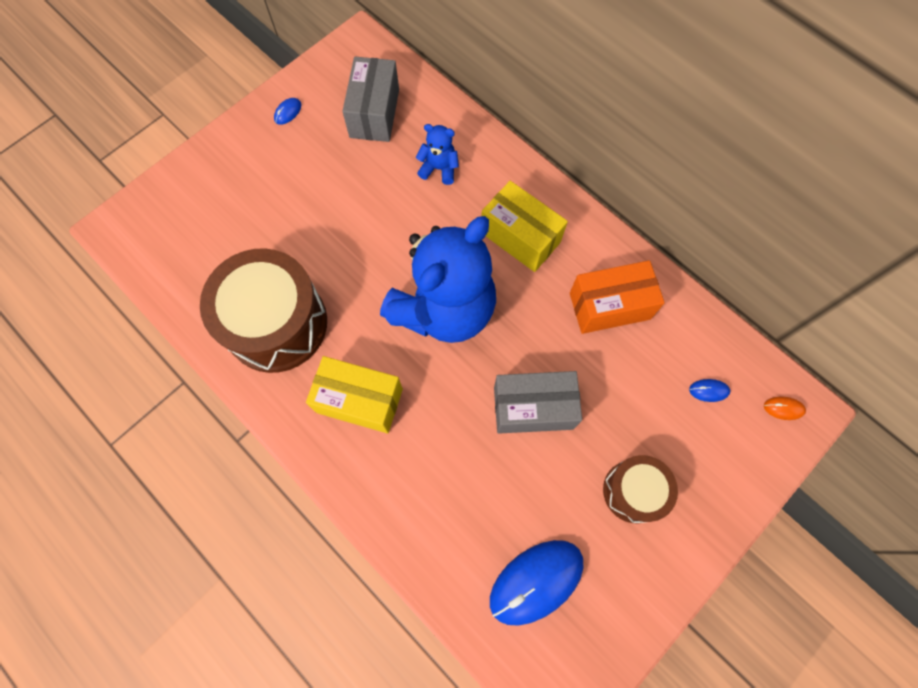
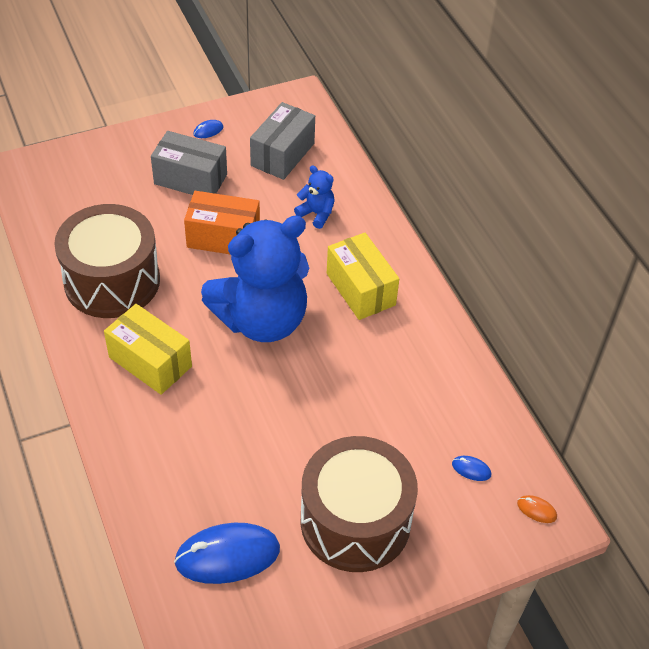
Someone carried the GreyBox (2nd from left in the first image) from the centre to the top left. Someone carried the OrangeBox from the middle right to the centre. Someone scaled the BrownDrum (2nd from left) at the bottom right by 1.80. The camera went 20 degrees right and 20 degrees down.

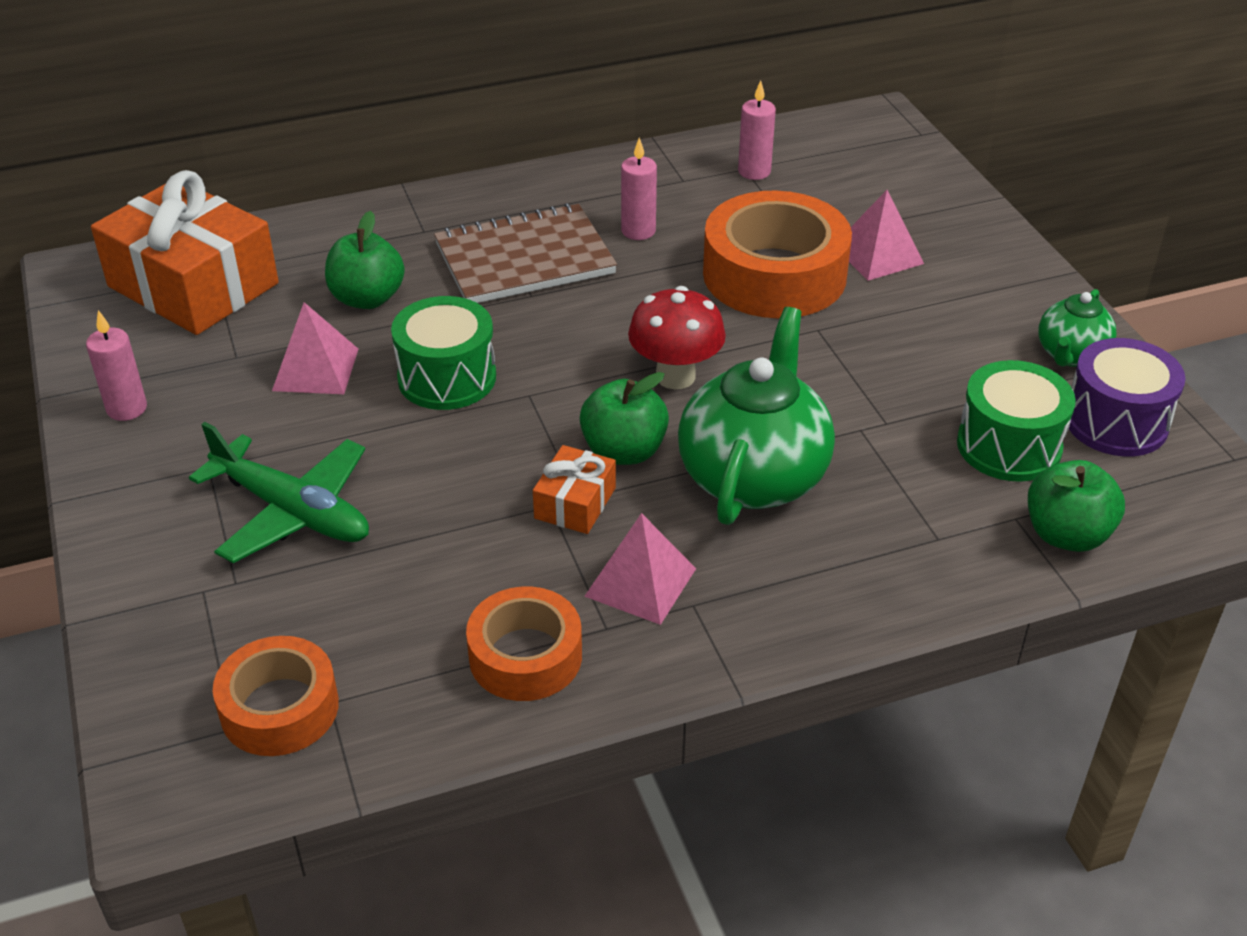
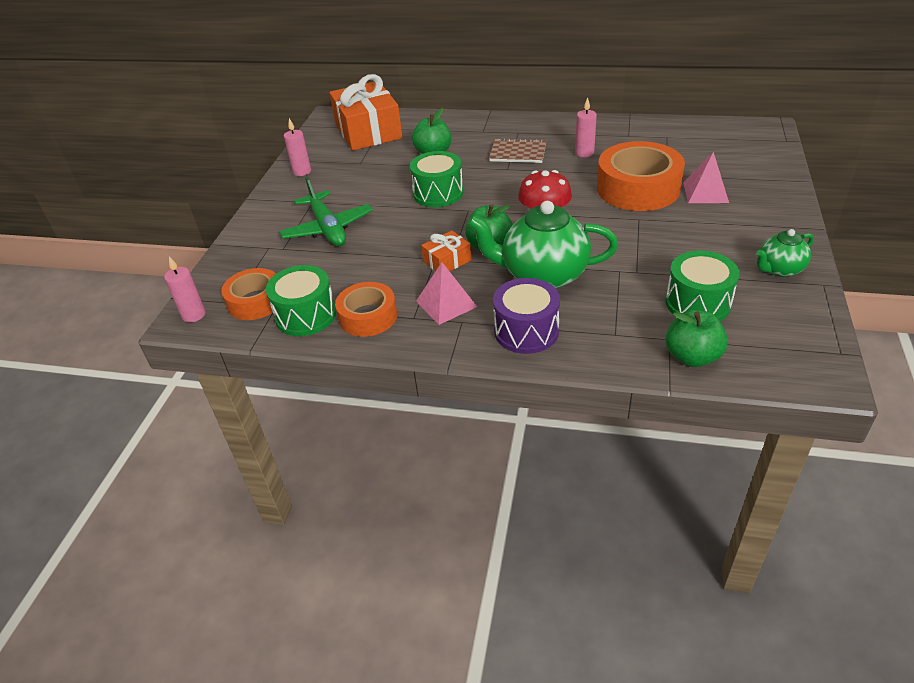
Someone took away the PinkPyramid (1st from left) at the middle left. Someone scaled the BrownNotebook at the top centre by 0.65. Someone rotated the GreenTeapot (1st from left) at the centre by 135 degrees counterclockwise. Someone carried the PinkCandle (3rd from left in the first image) from the top centre to the middle left. Someone carried the PurpleDrum from the middle right to the centre. Someone put down the GreenDrum (1st from left) at the middle left. The camera went 35 degrees right and 0 degrees up.

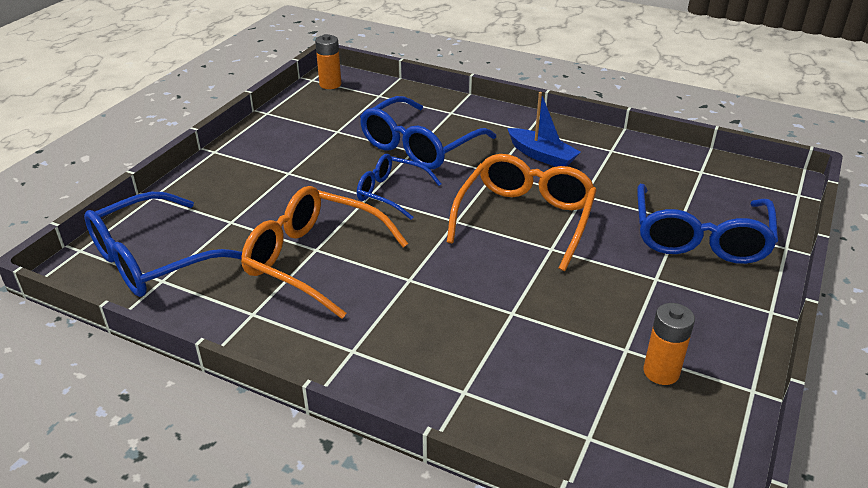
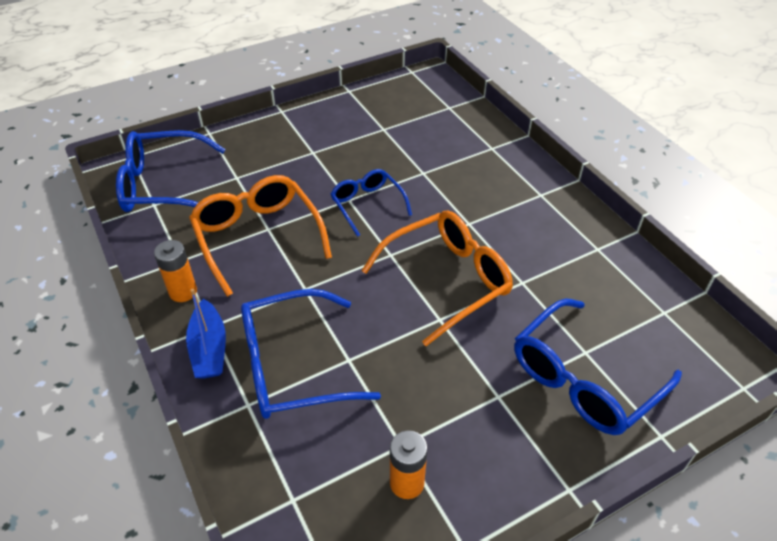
Someone carried the OrangeBattery (1st from left) from the top centre to the middle left. Someone carried the BlueGlasses (3rd from left in the first image) from the top centre to the centre. Someone carried the BlueBoat from the top centre to the middle left. The camera went 35 degrees right and 10 degrees up.

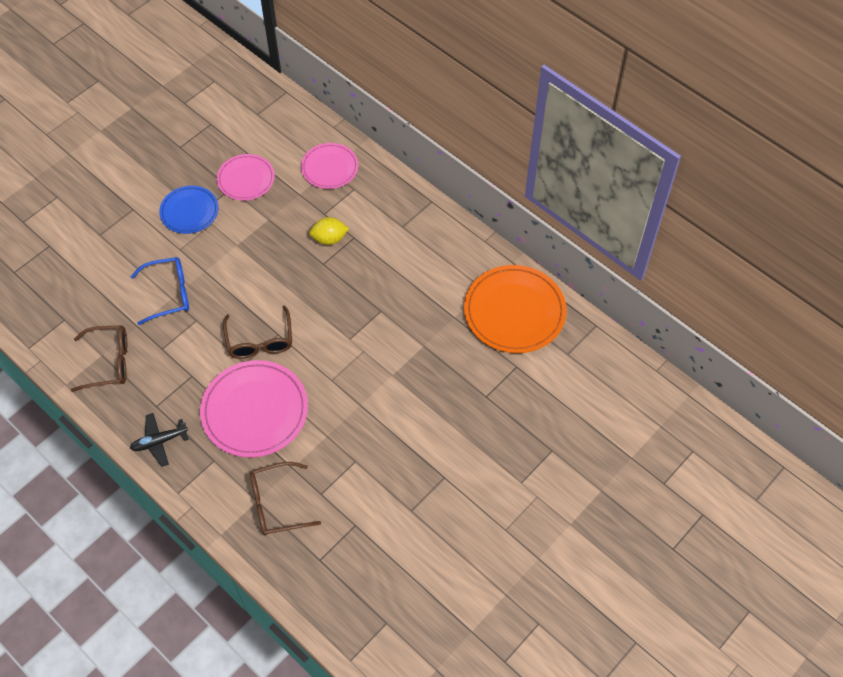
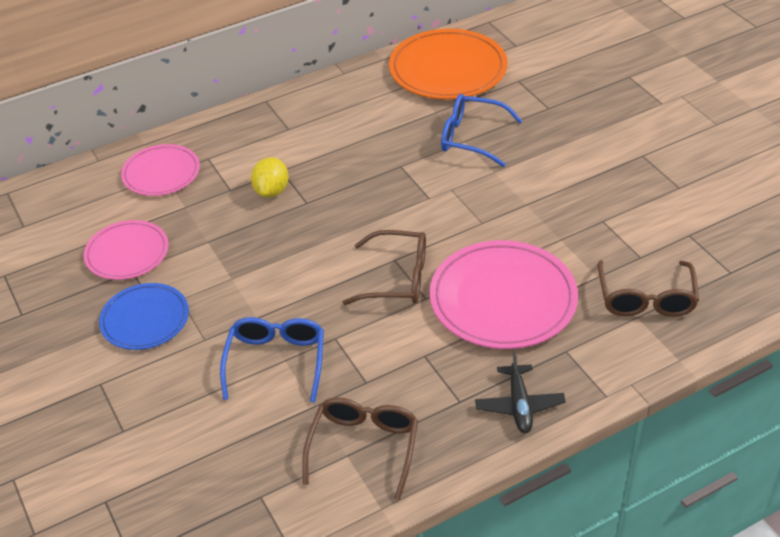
Someone put down the BlueGlasses (2nd from left) at the top centre. The camera went 70 degrees left and 15 degrees down.

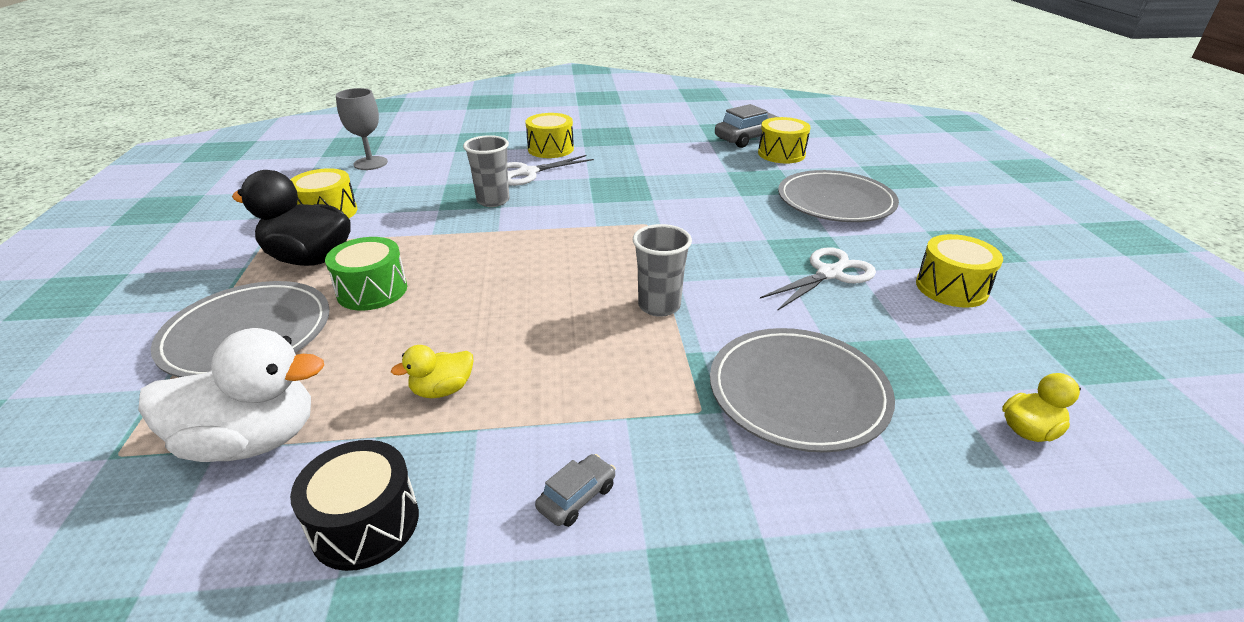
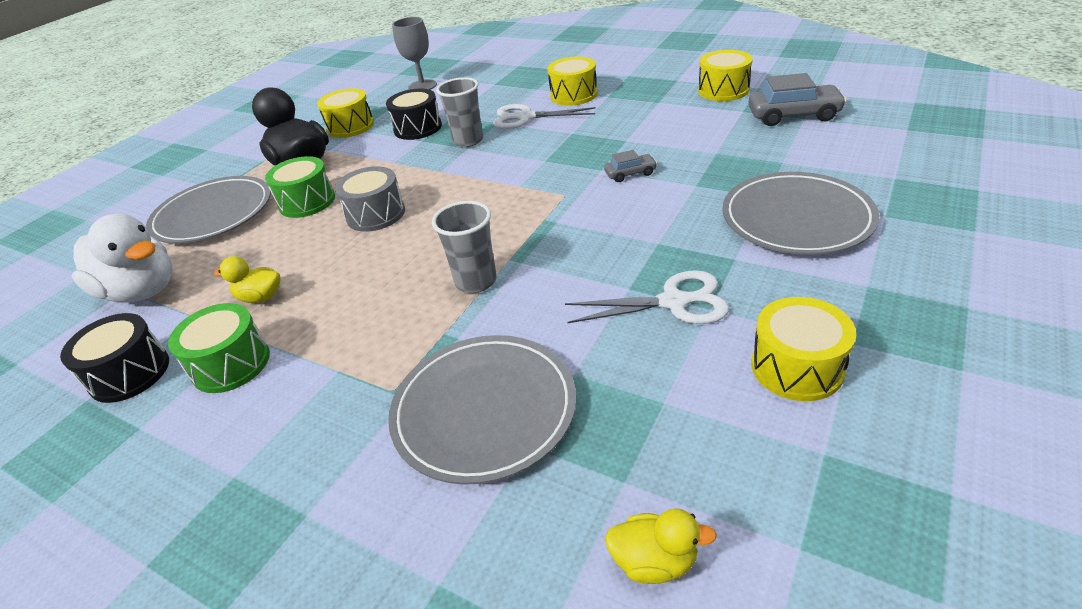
Someone carried the GreyCar (1st from left) from the bottom centre to the top centre. Someone carried the YellowDrum (3rd from left) from the top centre to the top right. Someone put down the GreenDrum (1st from left) at the middle left. Someone put down the GreyDrum at the top centre. Someone put down the BlackDrum (2nd from left) at the top centre. The camera went 40 degrees right and 5 degrees up.

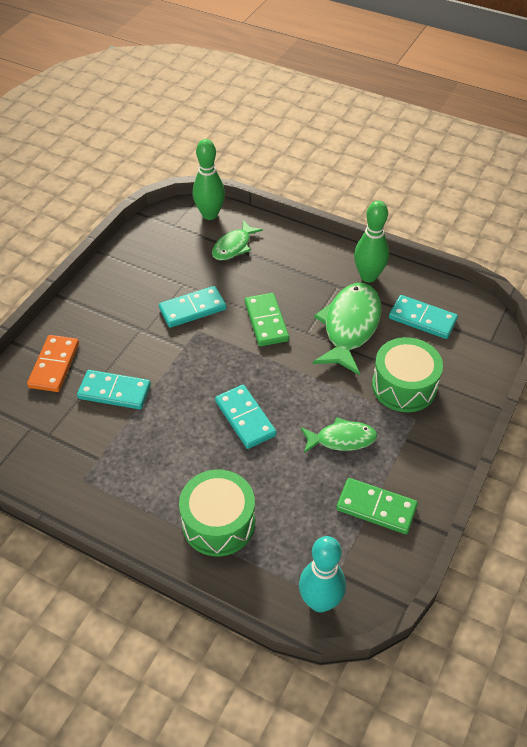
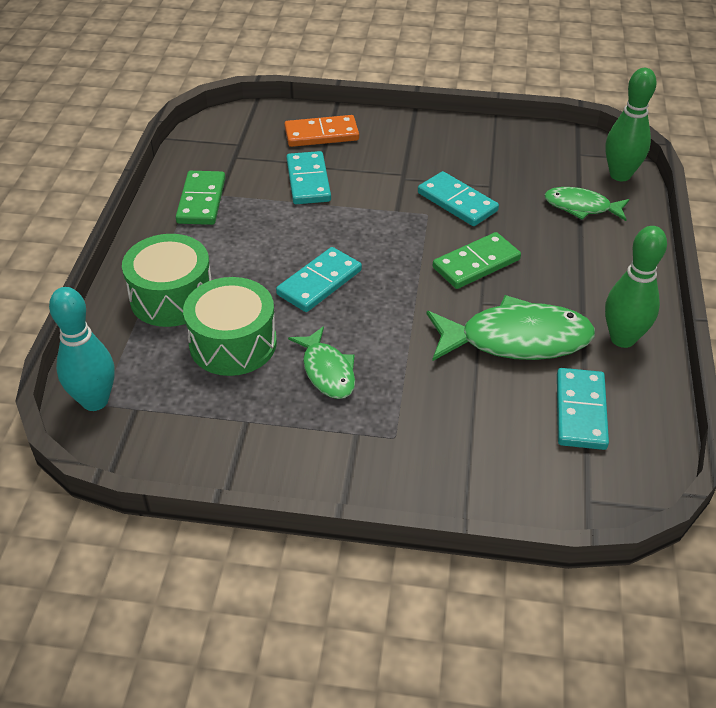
Someone carried the GreenDomino (2nd from left in the first image) from the bottom right to the top left. Someone carried the GreenDrum (2nd from left) from the middle right to the middle left. The camera went 70 degrees right and 5 degrees down.

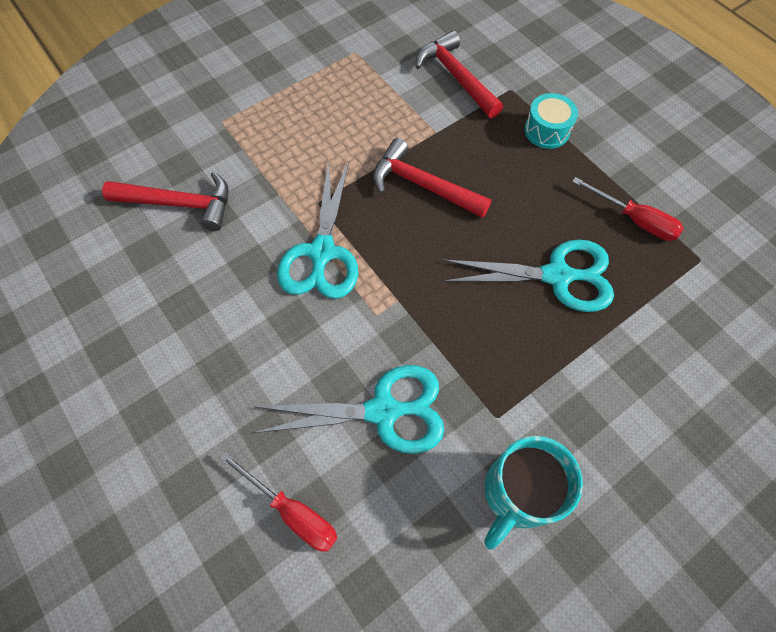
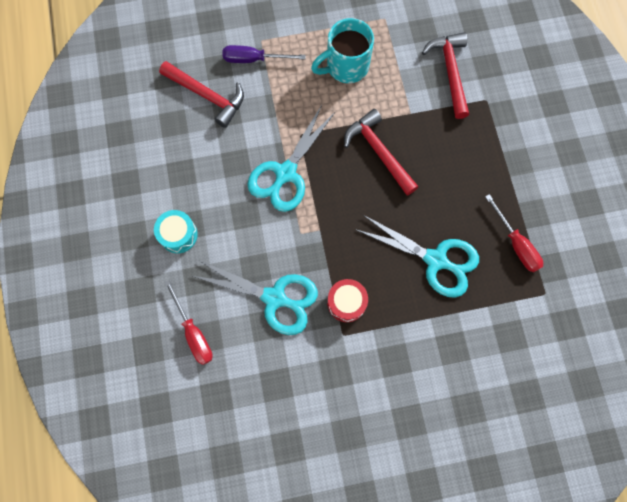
Someone carried the TurquoiseMug from the bottom right to the top centre. Someone carried the TurquoiseDrum from the top right to the middle left. Someone put down the PurpleScrewdriver at the top centre. Someone put down the RedDrum at the centre. The camera went 25 degrees right and 10 degrees up.

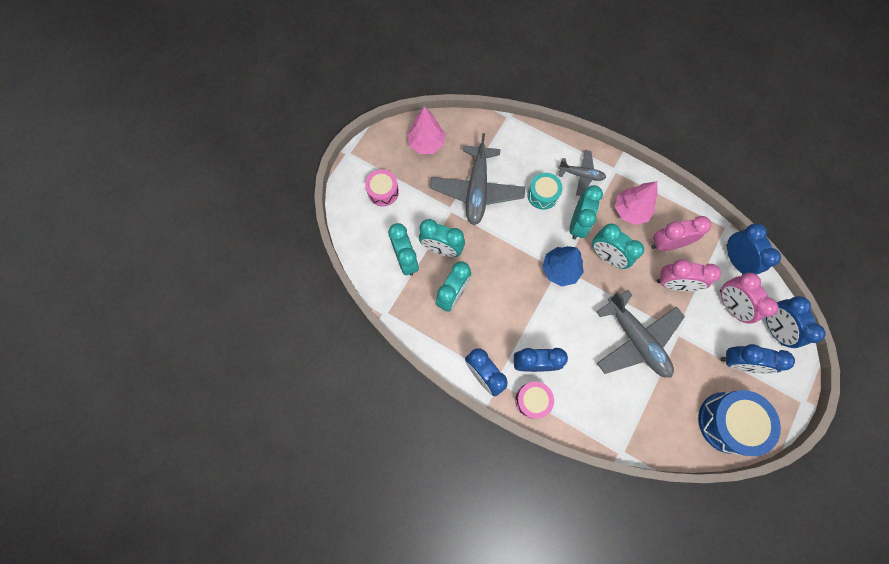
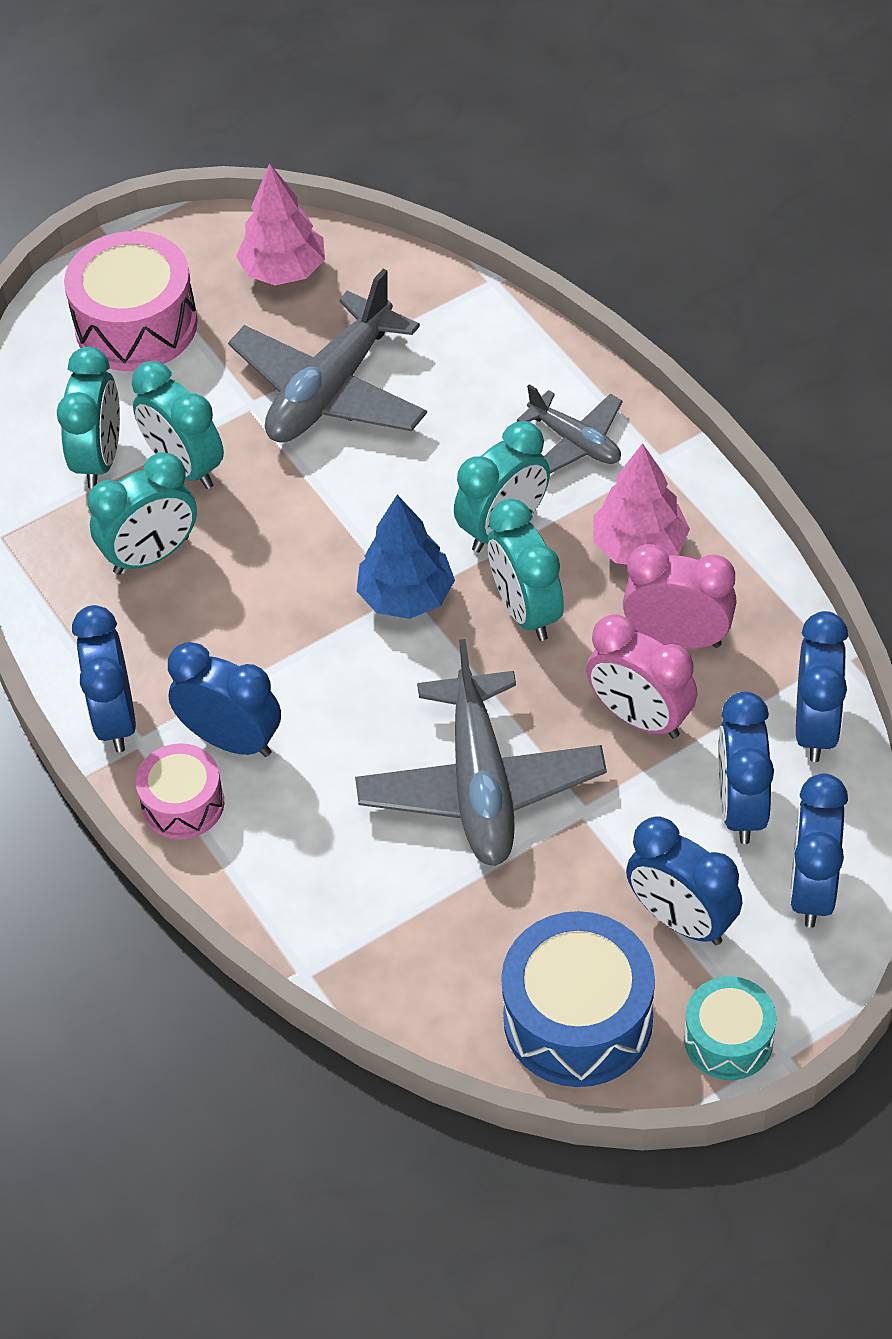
Someone scaled the PinkDrum (1st from left) at the top centre by 1.70. Someone carried the TurquoiseDrum from the centre to the bottom right. Someone repainted the PinkClock (3rd from left) at the middle right, which became the BlueClock (4th from left) at the middle right. The camera went 30 degrees right and 20 degrees down.

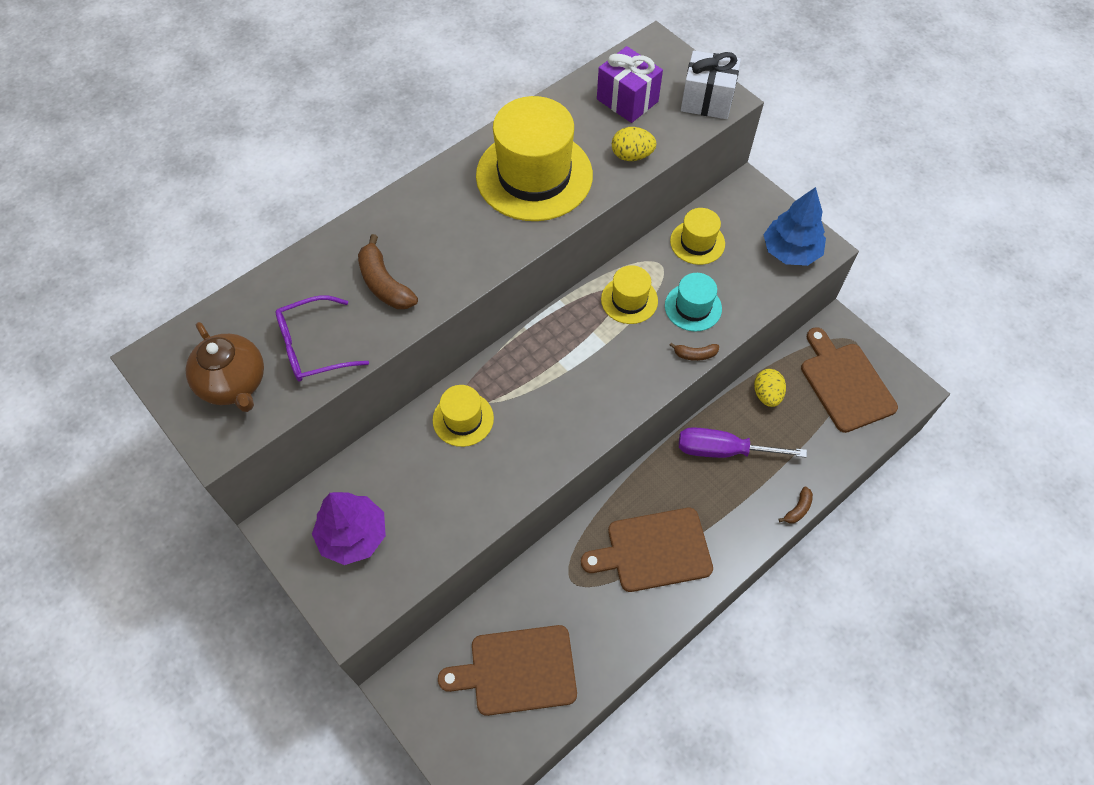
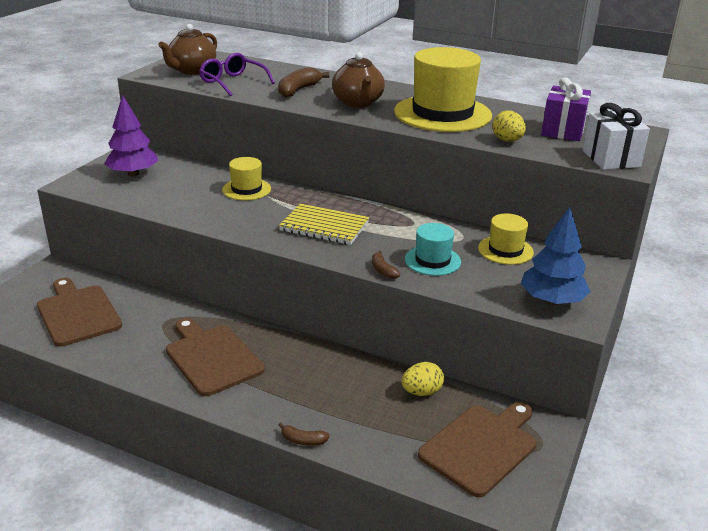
Someone took away the YellowHat (3rd from left) at the centre. Someone took away the PurpleScrewdriver at the middle right. Someone put down the YellowNotebook at the centre. Someone put down the BrownTeapot (2nd from left) at the top centre. The camera went 65 degrees right and 30 degrees down.

